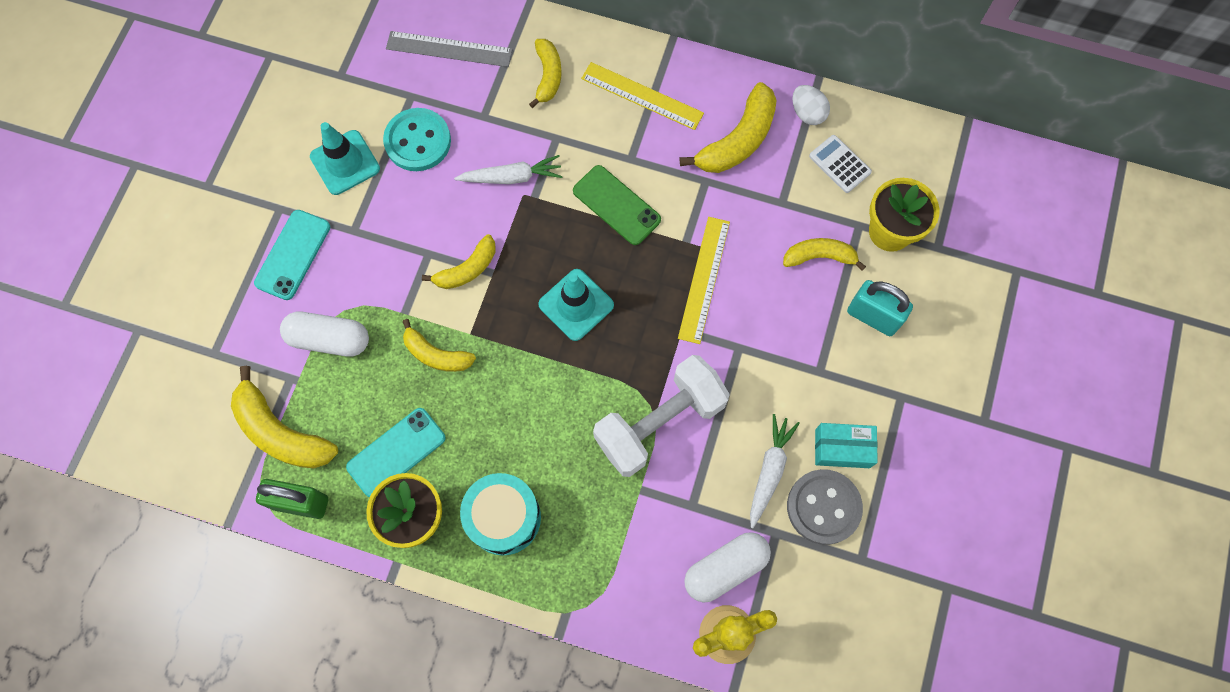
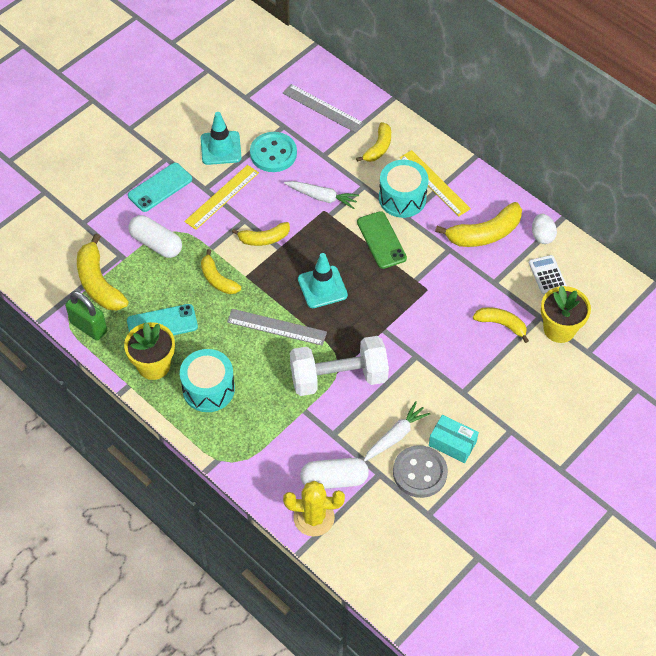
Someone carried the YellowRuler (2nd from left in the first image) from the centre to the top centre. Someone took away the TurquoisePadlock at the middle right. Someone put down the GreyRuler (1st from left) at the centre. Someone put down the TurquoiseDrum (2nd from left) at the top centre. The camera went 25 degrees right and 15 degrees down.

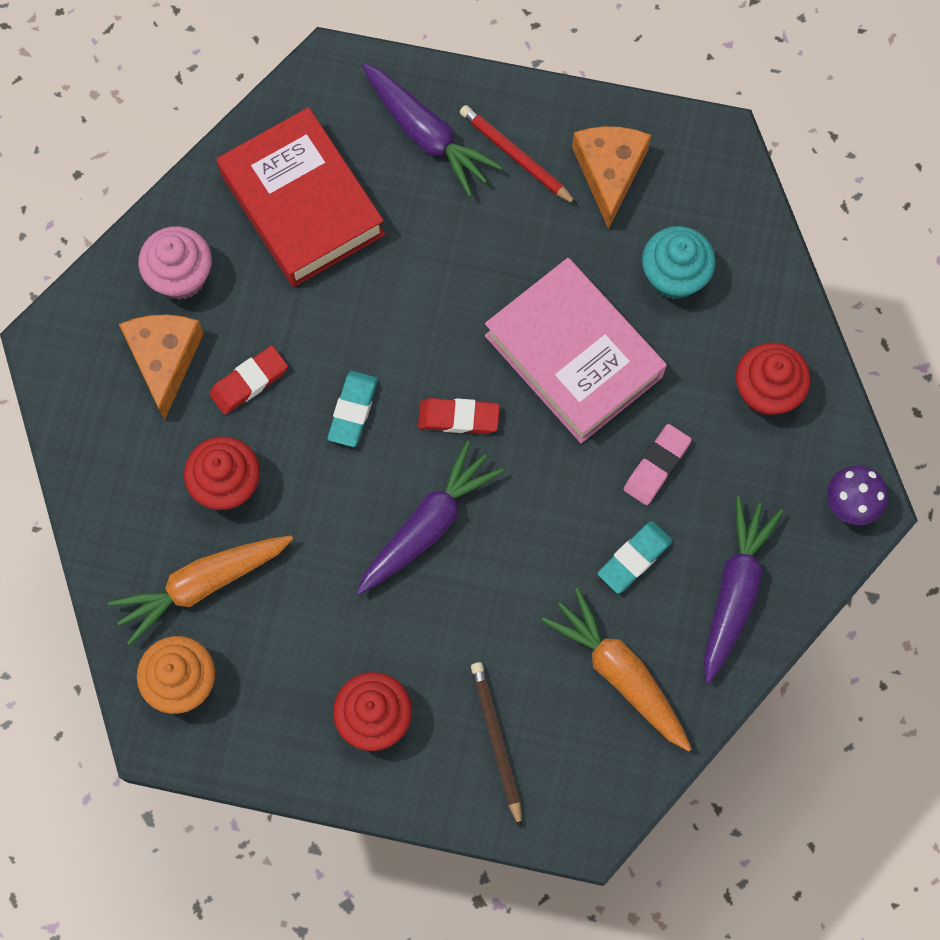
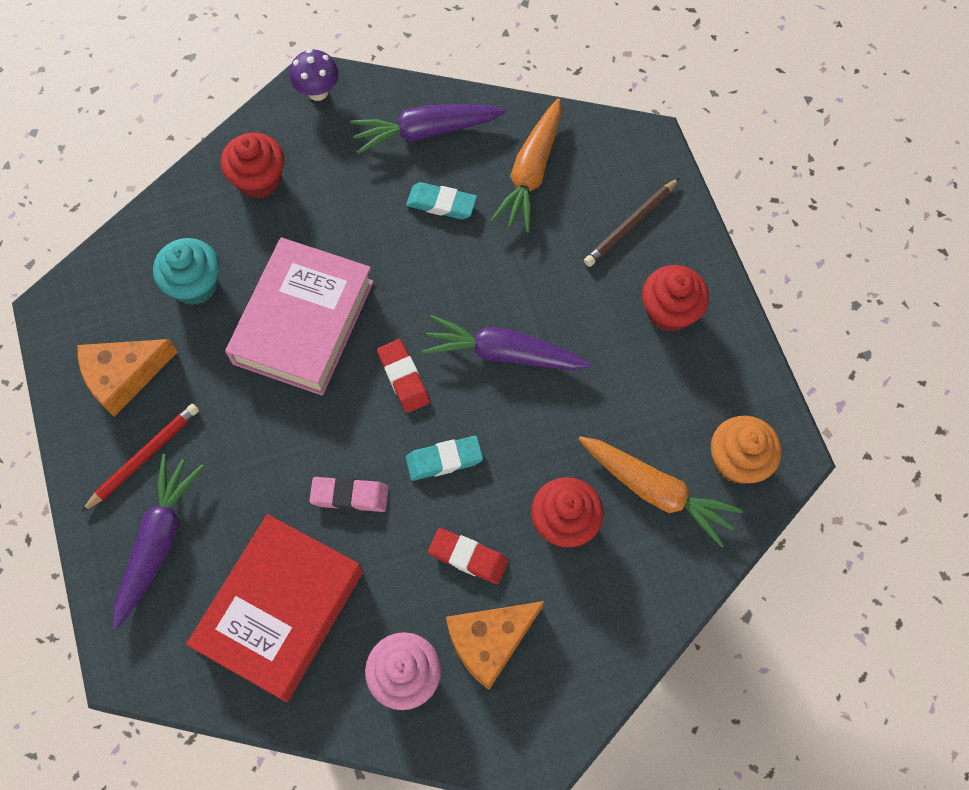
Someone rotated the RedPencil at the top centre by 150 degrees counterclockwise. Someone carried the PinkEraser from the middle right to the centre. The camera went 120 degrees left and 5 degrees down.

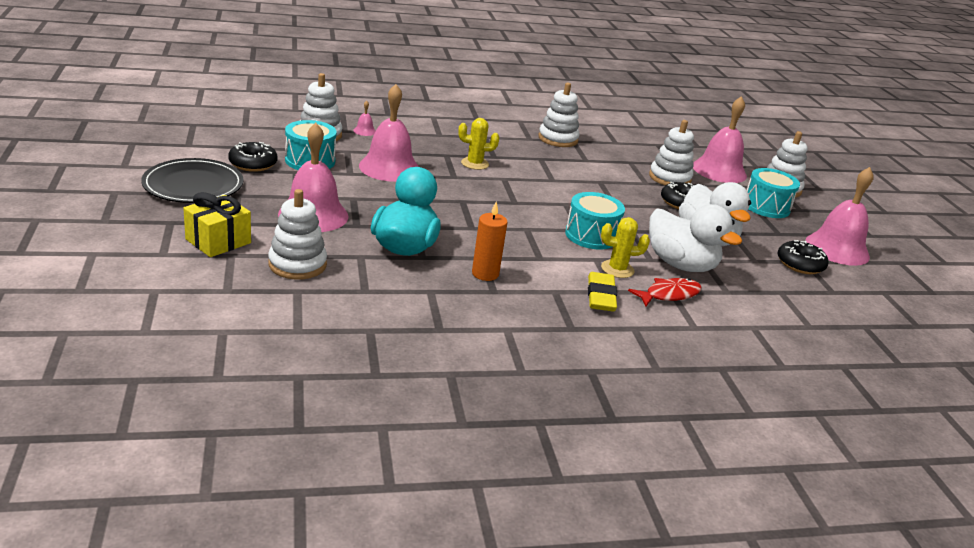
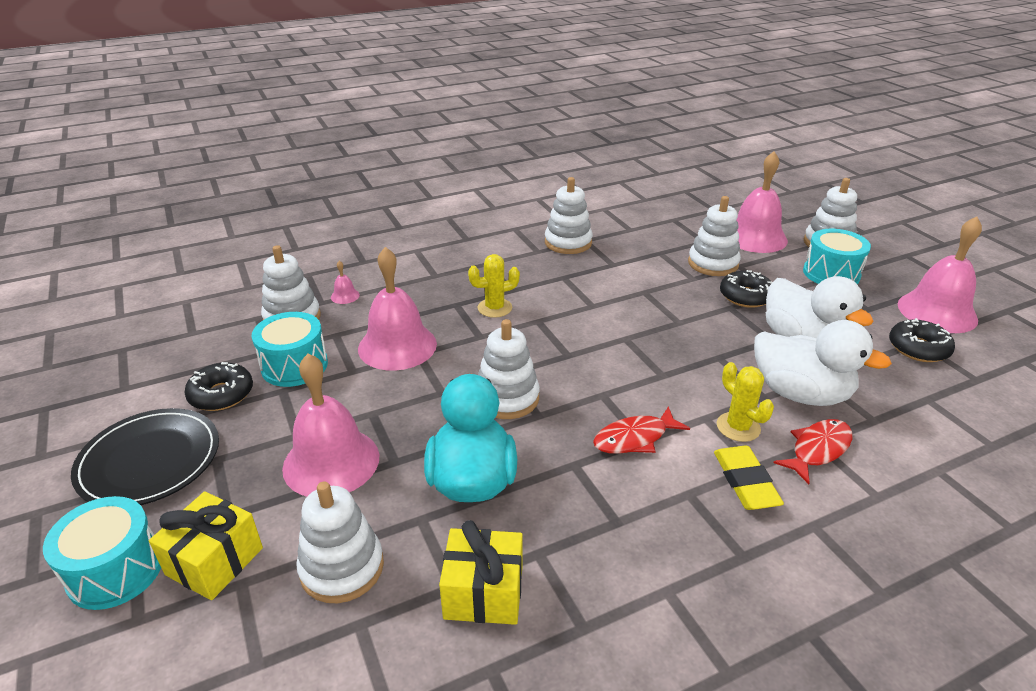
Someone took away the OrangeCandle at the centre. Someone carried the TurquoiseDrum (2nd from left in the first image) from the centre to the bottom left. Someone rotated the YellowCactus (2nd from left) at the centre by 75 degrees clockwise. Someone put down the YellowGift (2nd from left) at the bottom centre. Someone put down the WhiteStackingToy (3rd from left) at the centre. Someone put down the RedFish (1st from left) at the centre. The camera went 10 degrees left and 5 degrees up.

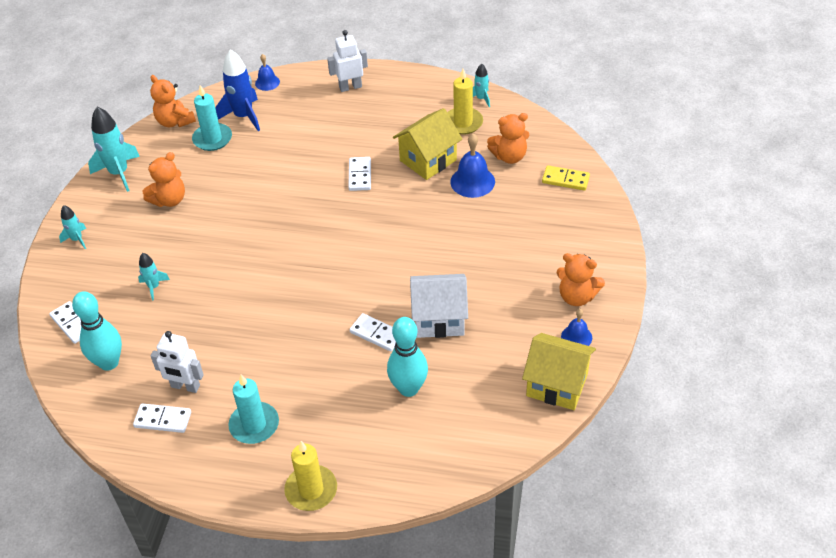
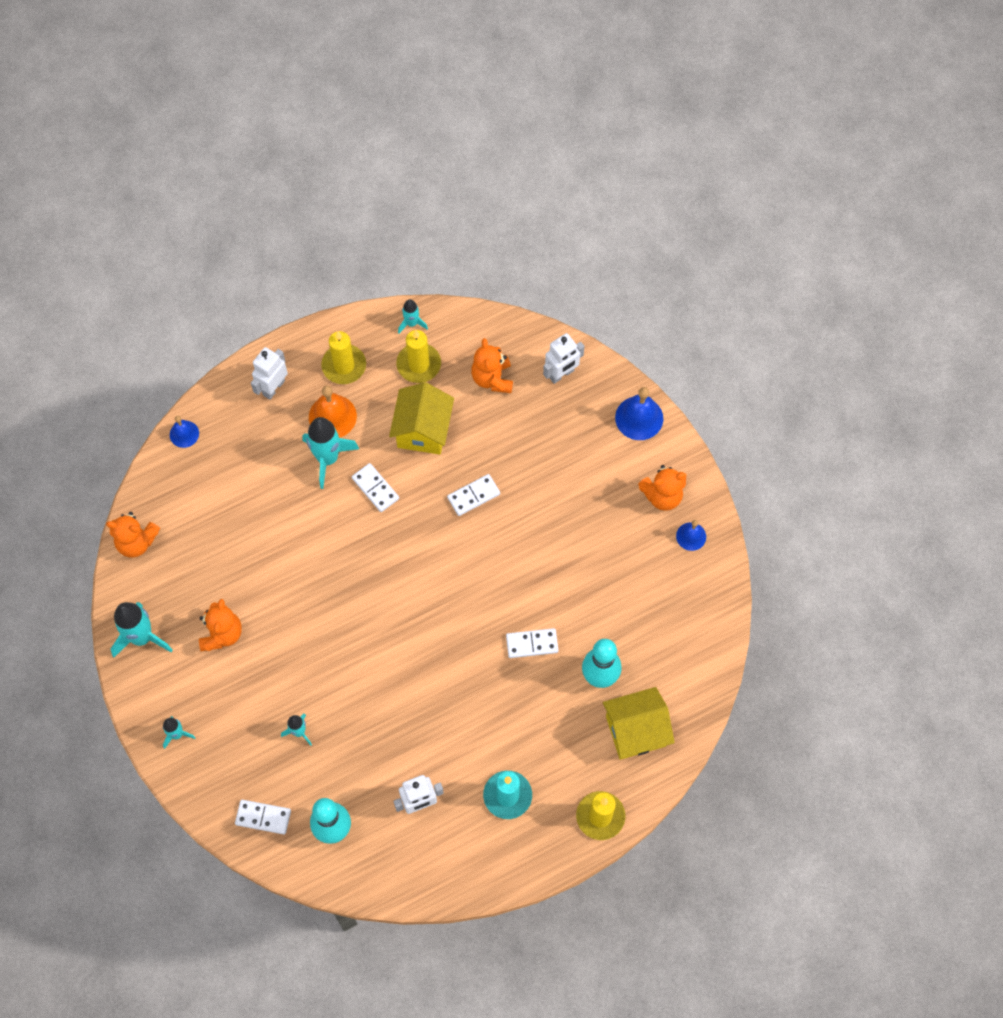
Someone carried the WhiteDomino (2nd from left in the first image) from the bottom left to the centre. Someone took away the TurquoiseCandle (1st from left) at the top left. Someone took away the BlueRocket at the top left. Someone took away the WhiteHouse at the centre. Someone carried the BlueBell (2nd from left) from the top centre to the centre. Someone rotated the OrangeTeddyBear (3rd from left) at the top centre by 135 degrees clockwise. Someone carried the YellowHouse (2nd from left) from the middle right to the bottom centre. Someone swapped the YellowDomino at the top right for the WhiteRobot (3rd from left) at the centre. Someone put down the TurquoiseRocket (4th from left) at the middle left. Someone put down the OrangeBell at the middle left. Someone put down the YellowCandle (1st from left) at the centre. The camera went 40 degrees left and 20 degrees up.

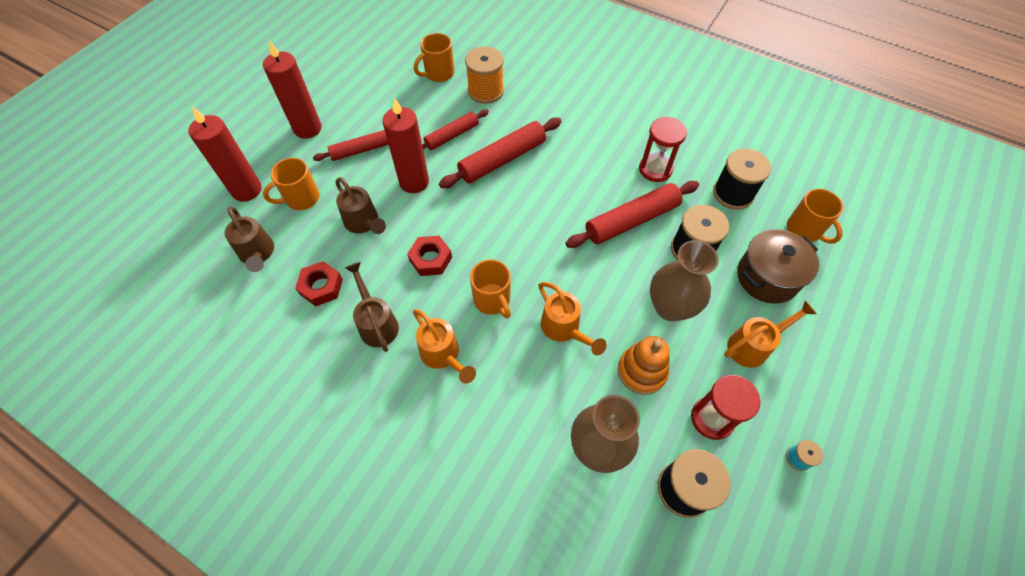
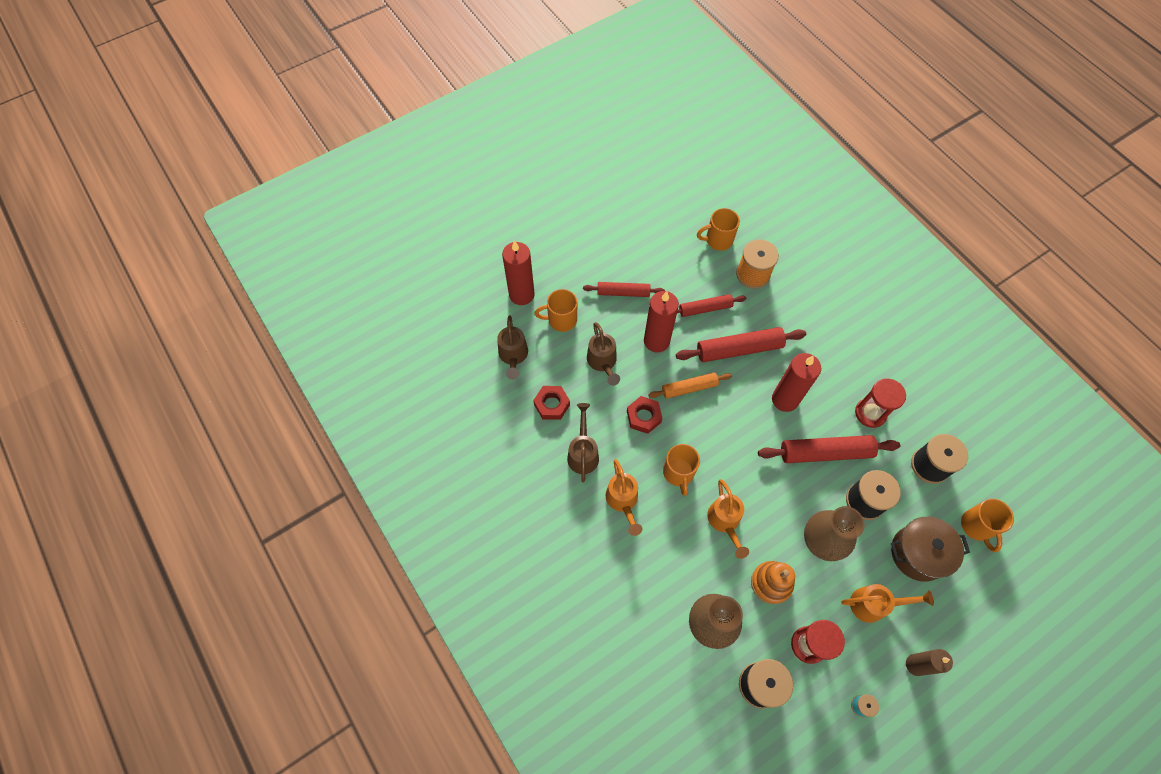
Someone carried the RedCandle (2nd from left in the first image) from the top left to the middle right. Someone put down the OrangeRollingPin at the centre. Someone put down the BrownCandle at the bottom right. The camera went 25 degrees right and 5 degrees up.

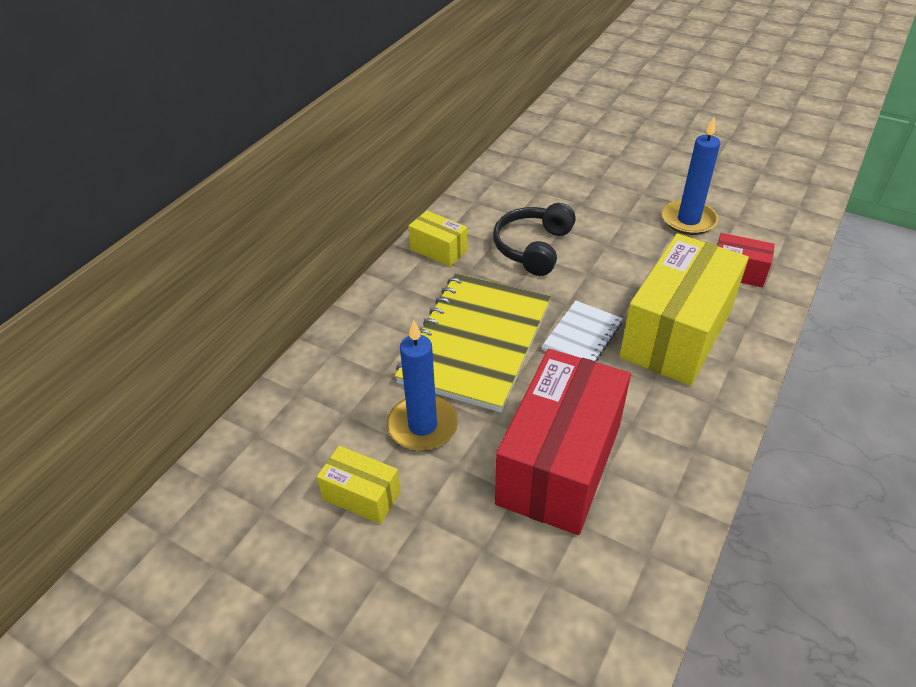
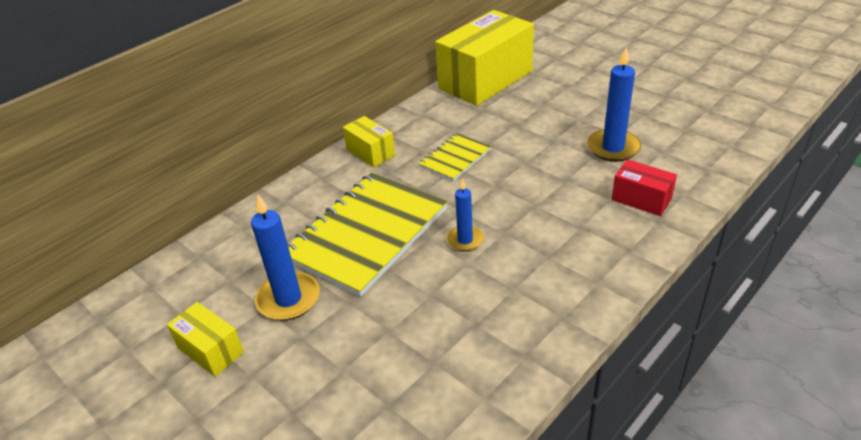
Someone swapped the BlackHeadphones at the centre for the YellowNotebook (2nd from left) at the centre. Someone took away the RedBox (1st from left) at the centre. Someone swapped the WhiteNotebook at the centre for the BlueCandle (2nd from left) at the centre. Someone carried the YellowBox (3rd from left) from the middle right to the top centre. The camera went 15 degrees right and 5 degrees down.

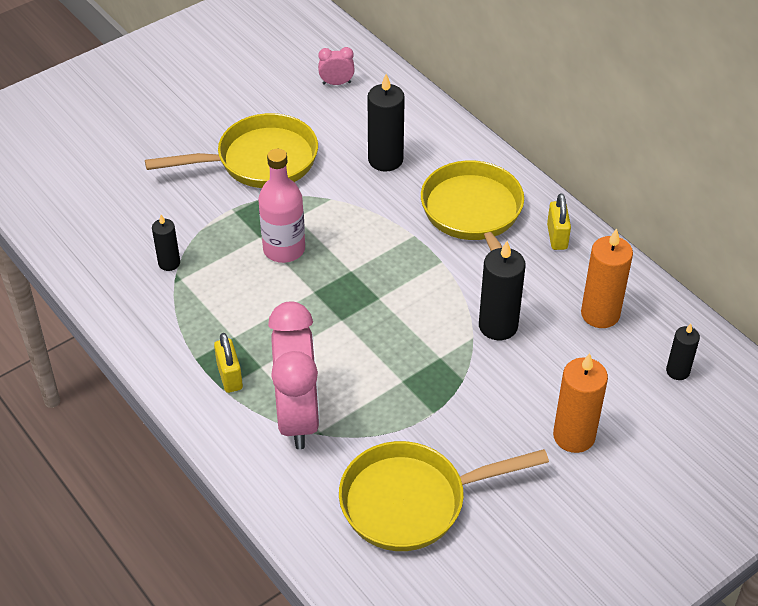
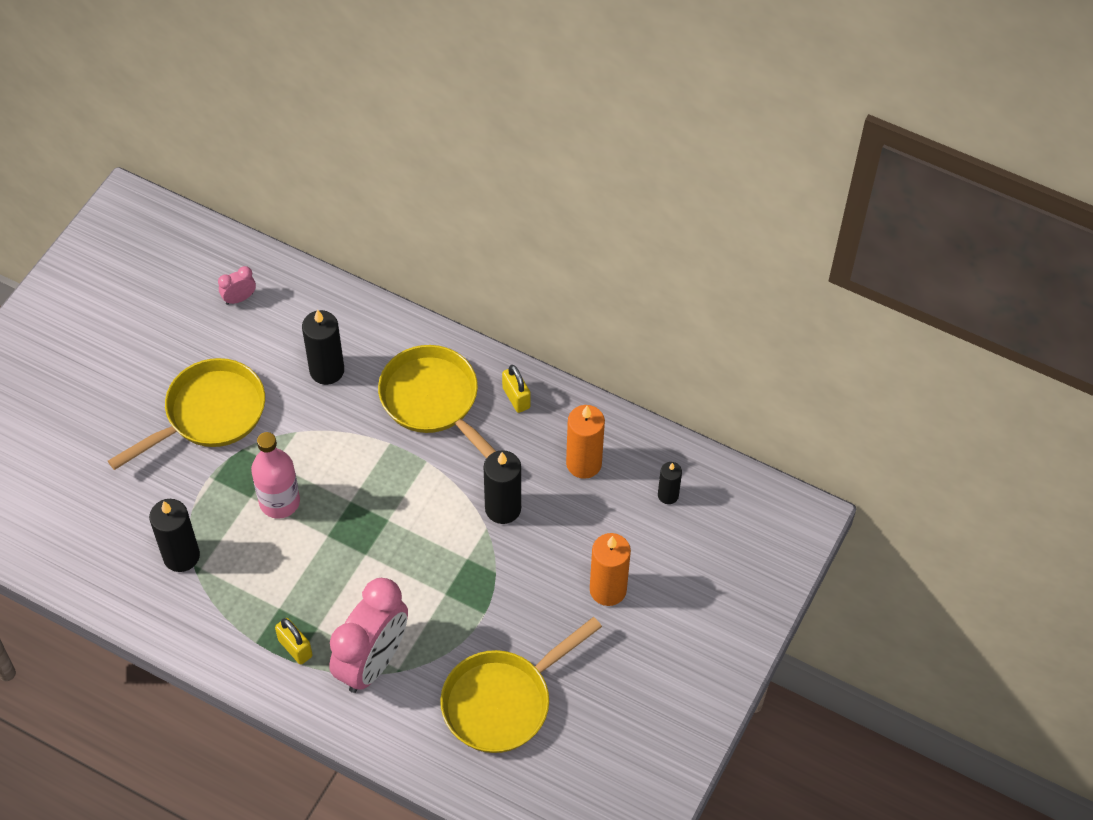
Someone scaled the BlackCandle (1st from left) at the middle left by 1.71. Someone rotated the PinkClock (1st from left in the first image) at the centre by 60 degrees clockwise. The camera went 25 degrees left and 10 degrees up.

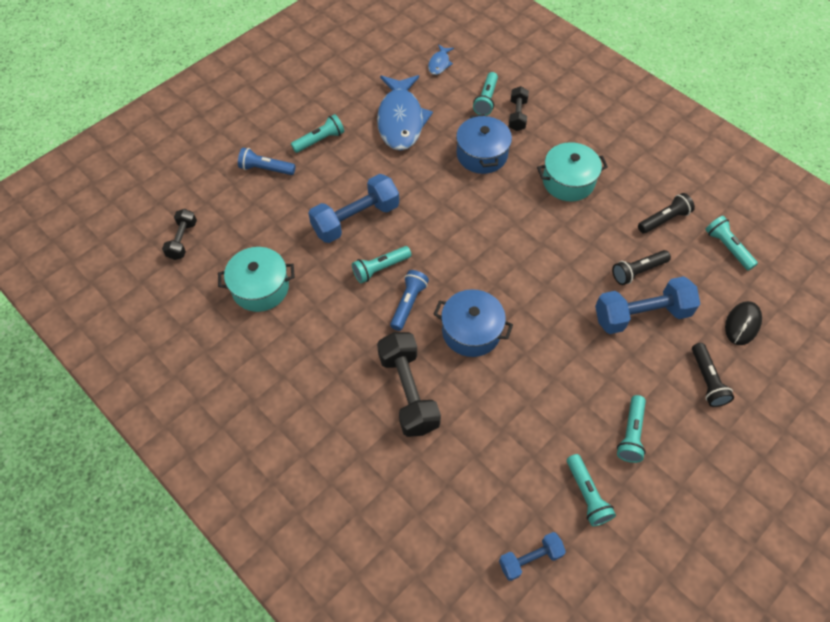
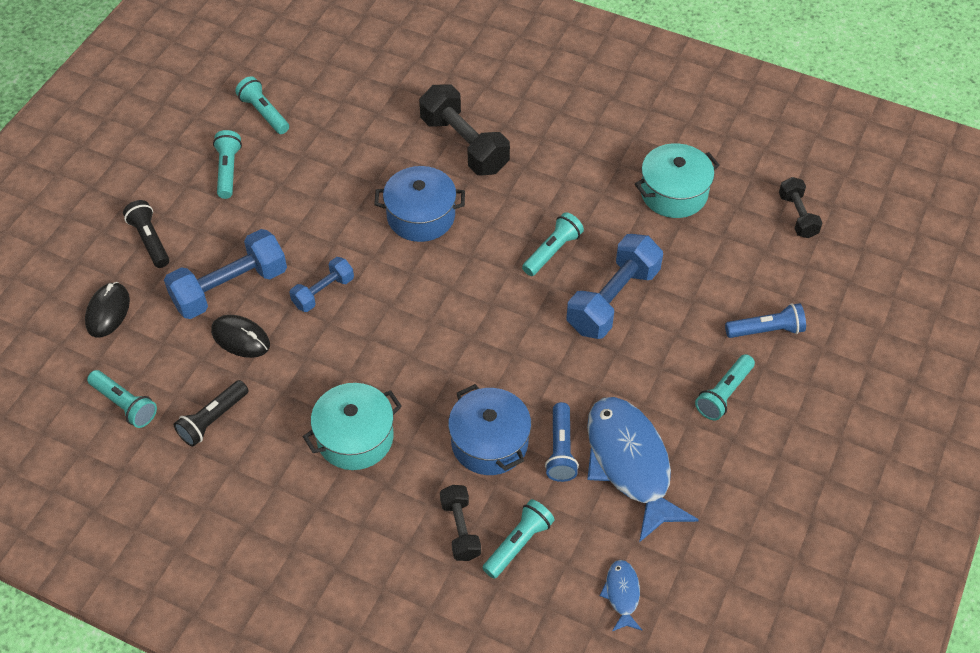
Someone carried the BlueFlashlight (2nd from left in the first image) from the centre to the bottom centre. Someone rotated the TurquoiseFlashlight (3rd from left in the first image) at the top centre by 45 degrees clockwise. Someone carried the BlueDumbbell (2nd from left) from the bottom centre to the middle left. Someone swapped the BlackFlashlight (1st from left) at the middle right for the BlackMouse (2nd from left) at the middle left. The camera went 160 degrees right and 5 degrees down.

